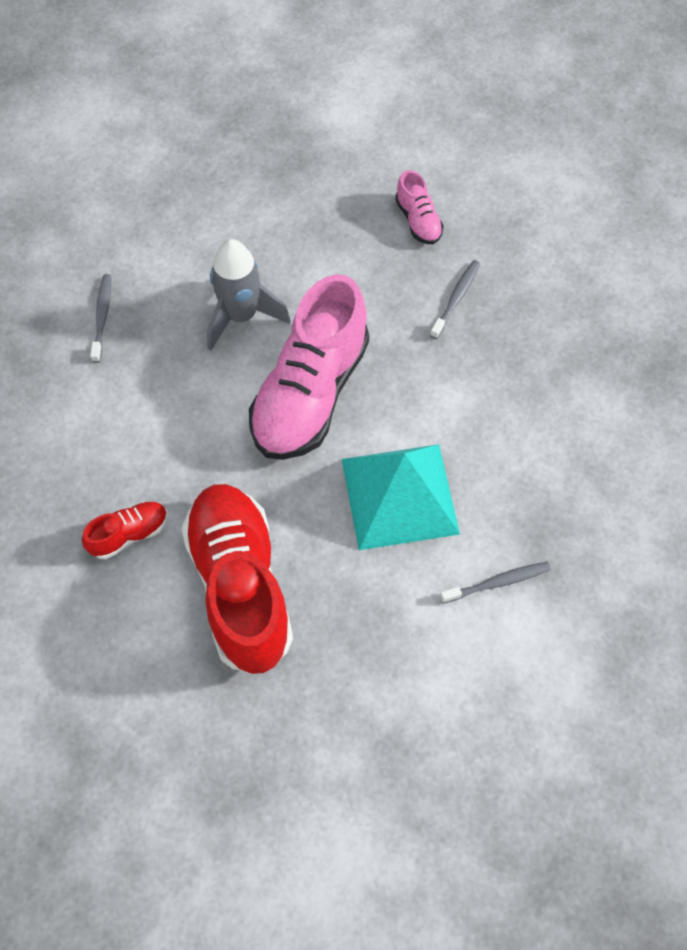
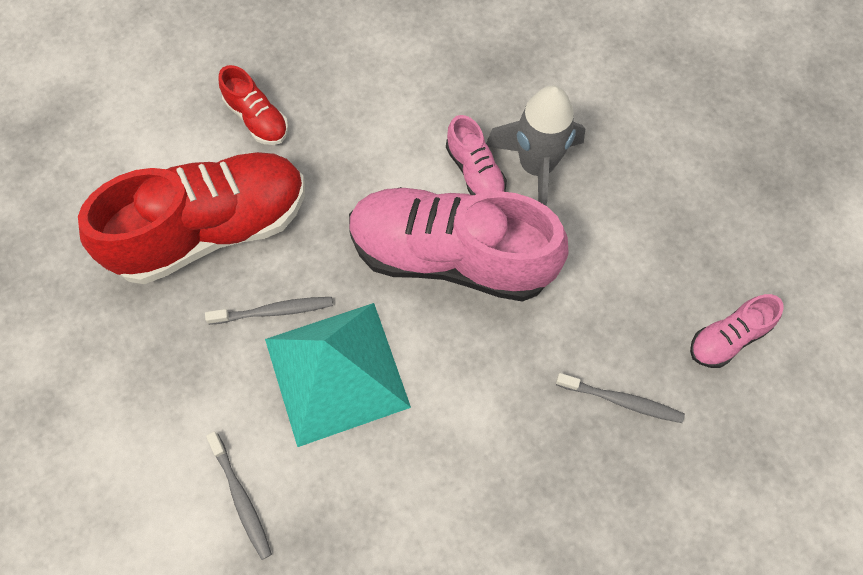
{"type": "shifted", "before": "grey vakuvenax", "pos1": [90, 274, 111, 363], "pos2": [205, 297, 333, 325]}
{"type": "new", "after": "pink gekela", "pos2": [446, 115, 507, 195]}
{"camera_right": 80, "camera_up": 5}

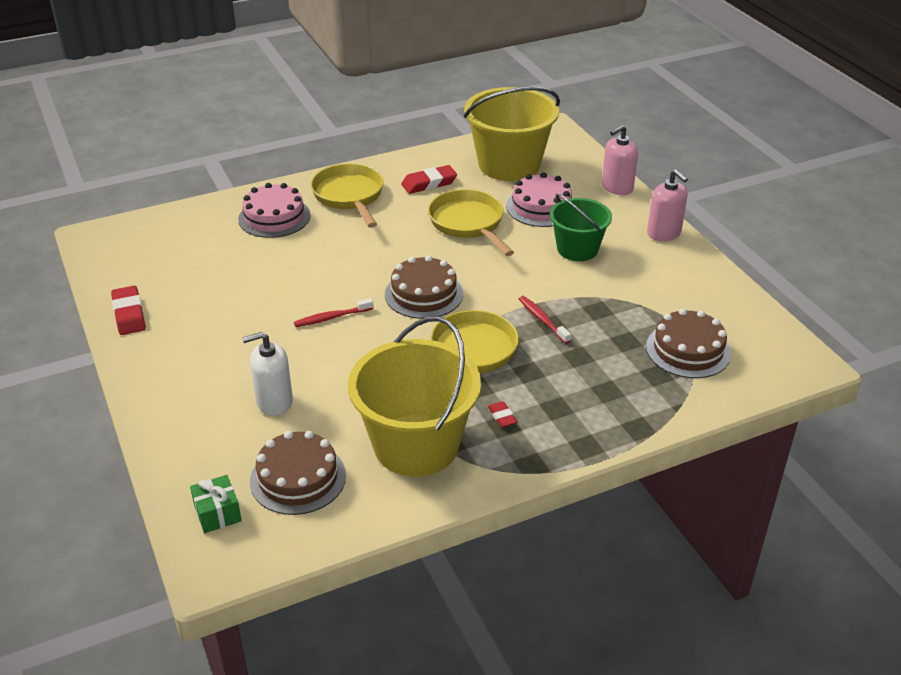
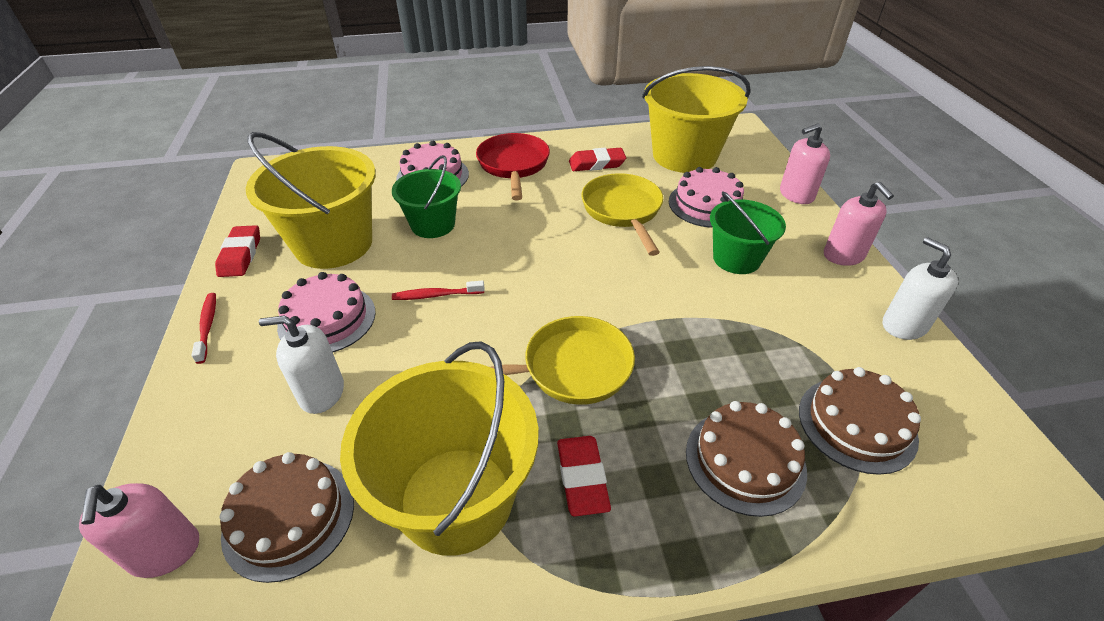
{"type": "swapped", "before": "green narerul", "after": "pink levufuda", "pos1": [190, 475, 242, 533], "pos2": [79, 483, 199, 578]}
{"type": "repainted", "before": "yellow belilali", "after": "red belilali", "pos1": [311, 164, 384, 228], "pos2": [476, 133, 550, 200]}
{"type": "shifted", "before": "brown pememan", "pos1": [385, 255, 463, 319], "pos2": [686, 401, 807, 517]}
{"type": "scaled", "before": "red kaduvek", "pos1": [488, 401, 517, 427], "pos2": [557, 436, 611, 516], "scale": 1.82}
{"type": "shifted", "before": "red vakuvenax", "pos1": [519, 296, 571, 344], "pos2": [191, 293, 216, 364]}
{"type": "new", "after": "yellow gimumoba", "pos2": [246, 132, 376, 269]}
{"type": "new", "after": "pink pememan", "pos2": [277, 272, 376, 352]}
{"type": "new", "after": "green gimumoba", "pos2": [392, 155, 461, 238]}
{"type": "new", "after": "white levufuda", "pos2": [883, 237, 958, 340]}
{"camera_right": 15, "camera_up": 5}

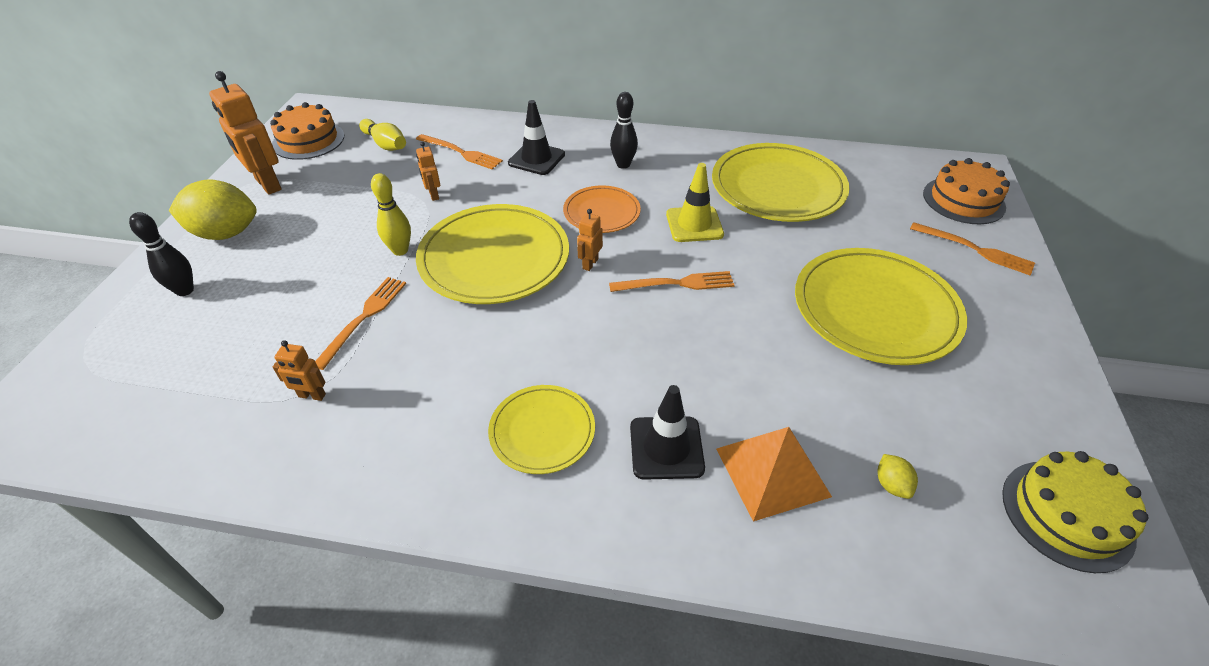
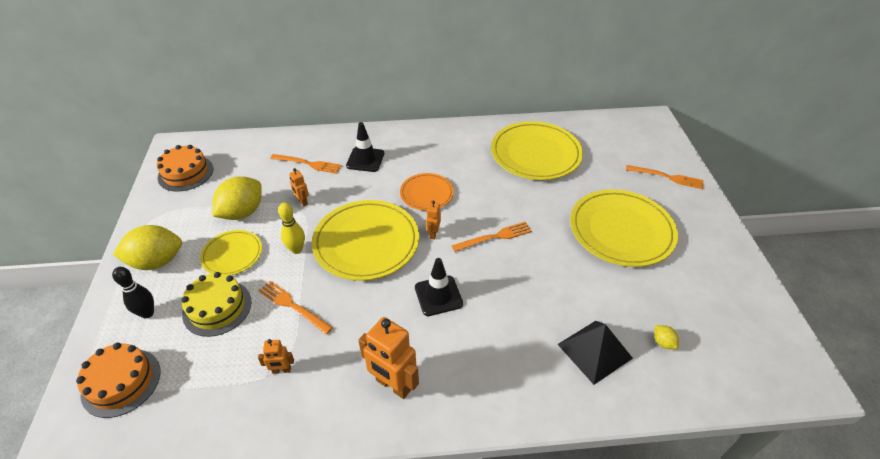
{"type": "shifted", "before": "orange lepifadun", "pos1": [209, 71, 282, 195], "pos2": [358, 317, 419, 399]}
{"type": "rotated", "before": "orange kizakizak", "pos1": [315, 277, 406, 370], "pos2": [258, 281, 333, 334], "turn": -60}
{"type": "gone", "before": "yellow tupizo", "pos1": [359, 119, 406, 151]}
{"type": "shifted", "before": "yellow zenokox", "pos1": [488, 385, 595, 474], "pos2": [200, 230, 262, 276]}
{"type": "gone", "before": "black tupizo", "pos1": [610, 92, 638, 169]}
{"type": "shifted", "before": "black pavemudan", "pos1": [630, 385, 705, 480], "pos2": [415, 258, 463, 316]}
{"type": "gone", "before": "yellow pavemudan", "pos1": [666, 163, 724, 242]}
{"type": "repainted", "before": "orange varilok", "after": "black varilok", "pos1": [716, 427, 832, 522], "pos2": [557, 321, 633, 385]}
{"type": "shifted", "before": "orange pememan", "pos1": [923, 158, 1010, 224], "pos2": [76, 343, 161, 418]}
{"type": "shifted", "before": "yellow pememan", "pos1": [1002, 451, 1148, 573], "pos2": [181, 272, 252, 337]}
{"type": "new", "after": "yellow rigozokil", "pos2": [212, 176, 262, 220]}
{"camera_right": -15, "camera_up": 0}

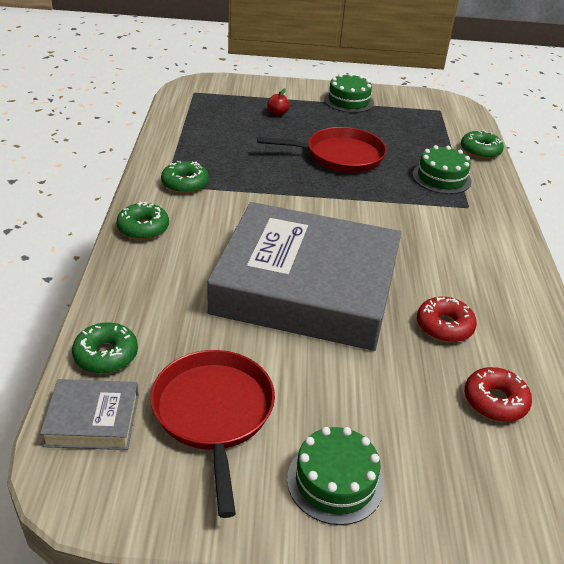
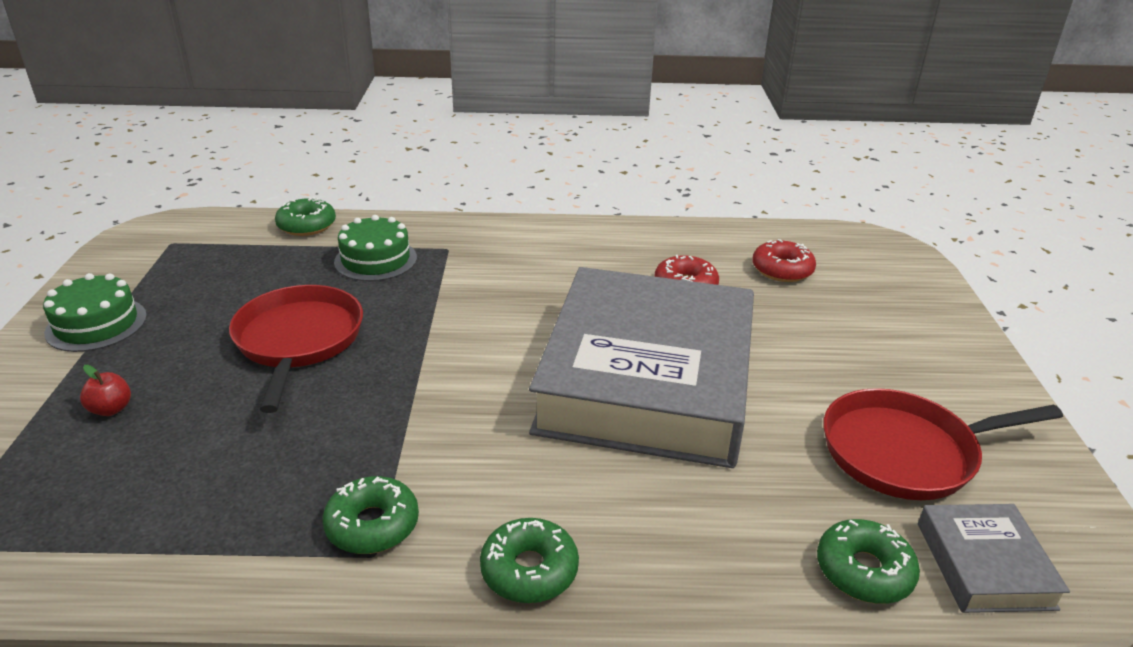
{"type": "gone", "before": "green pememan", "pos1": [287, 427, 384, 525]}
{"camera_right": -90, "camera_up": -5}

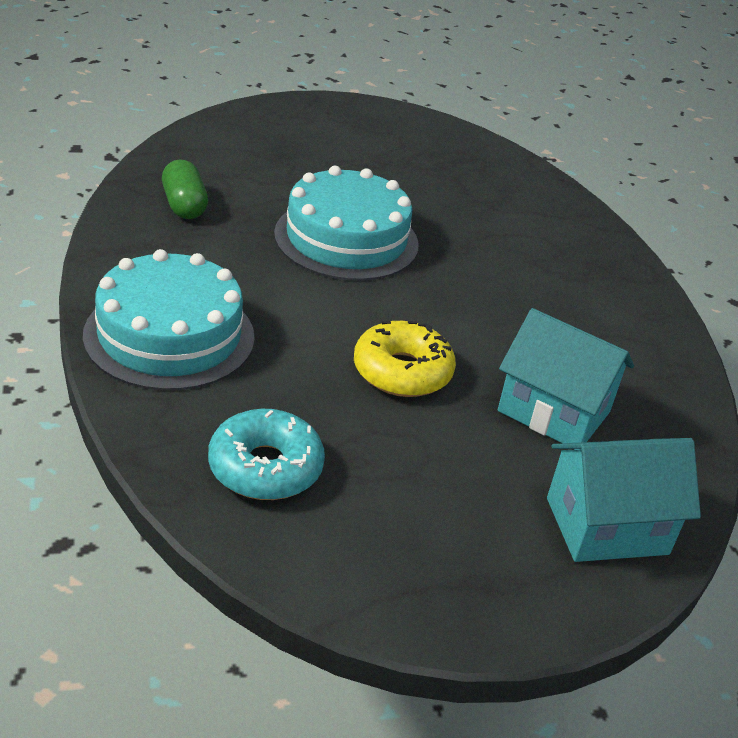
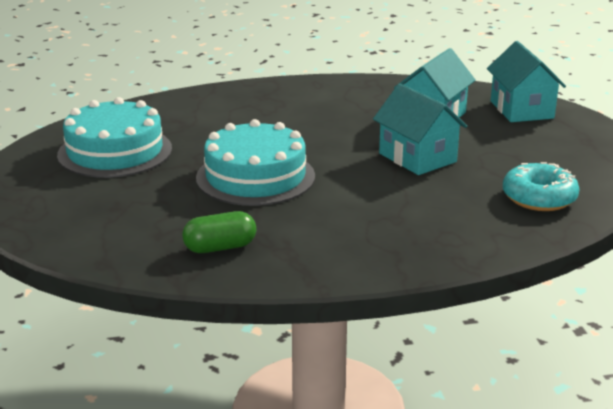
{"type": "shifted", "before": "turquoise pememan", "pos1": [83, 249, 255, 391], "pos2": [57, 97, 172, 178]}
{"type": "swapped", "before": "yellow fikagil", "after": "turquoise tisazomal", "pos1": [354, 321, 456, 397], "pos2": [373, 84, 467, 175]}
{"camera_right": -85, "camera_up": -10}

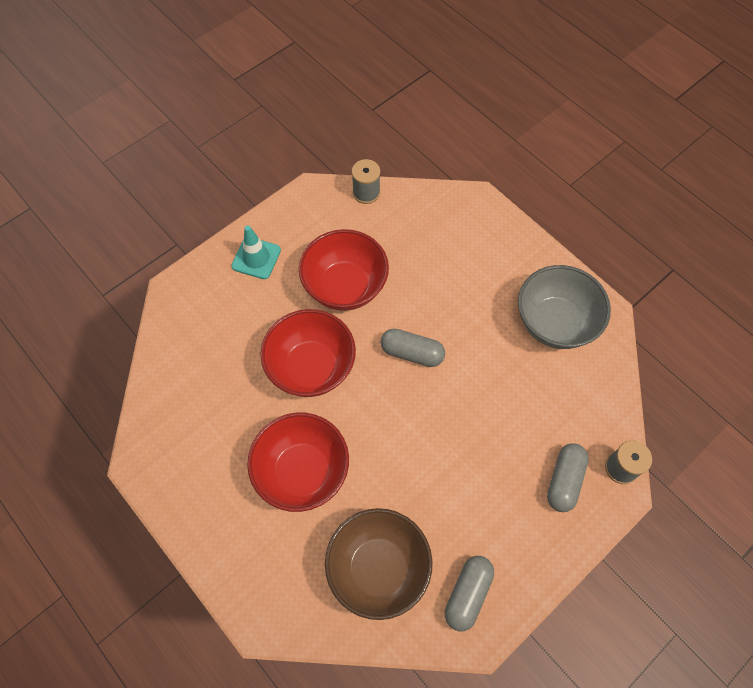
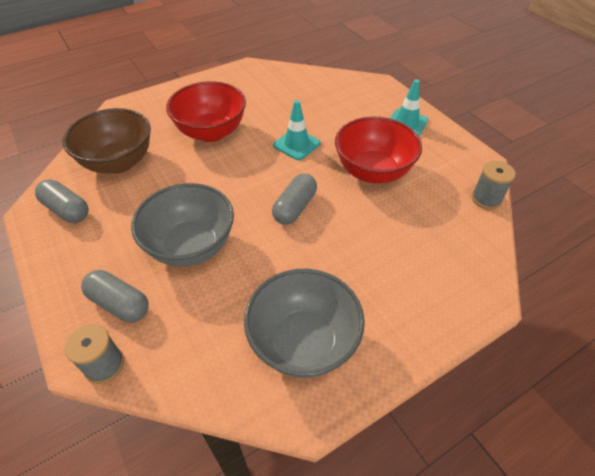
{"type": "swapped", "before": "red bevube", "after": "turquoise pavemudan", "pos1": [260, 309, 356, 397], "pos2": [273, 100, 321, 160]}
{"type": "new", "after": "grey bevube", "pos2": [131, 183, 234, 267]}
{"camera_right": 100, "camera_up": -15}

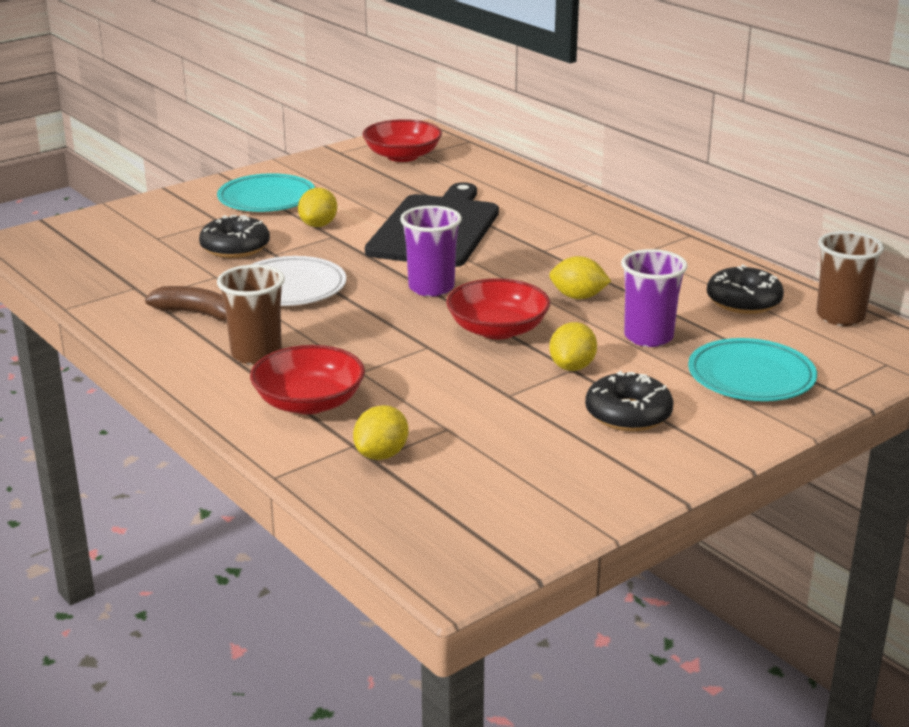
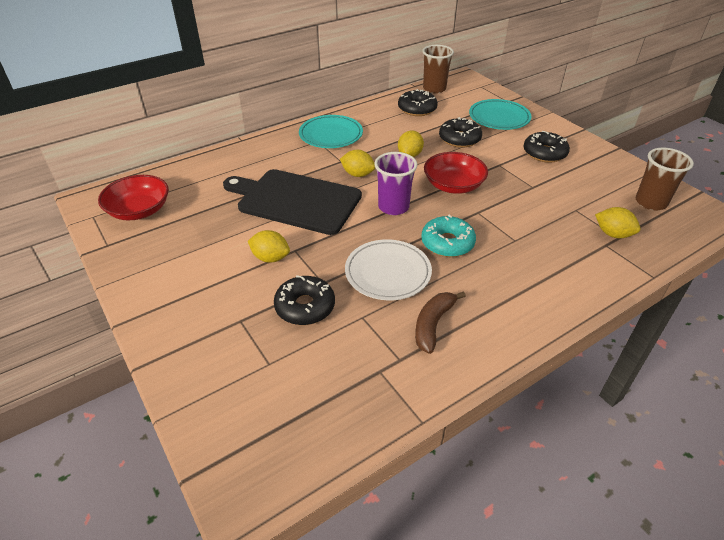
{"type": "shifted", "before": "turquoise zenokox", "pos1": [217, 173, 315, 212], "pos2": [299, 115, 363, 148]}
{"type": "shifted", "before": "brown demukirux", "pos1": [217, 264, 285, 365], "pos2": [636, 148, 694, 210]}
{"type": "gone", "before": "red bevube", "pos1": [250, 345, 365, 414]}
{"type": "shifted", "before": "yellow rigozokil", "pos1": [549, 322, 597, 371], "pos2": [340, 150, 375, 177]}
{"type": "swapped", "before": "purple demukirux", "after": "black fikagil", "pos1": [621, 249, 687, 347], "pos2": [439, 117, 482, 148]}
{"type": "new", "after": "turquoise fikagil", "pos2": [421, 215, 476, 257]}
{"camera_right": -85, "camera_up": 15}

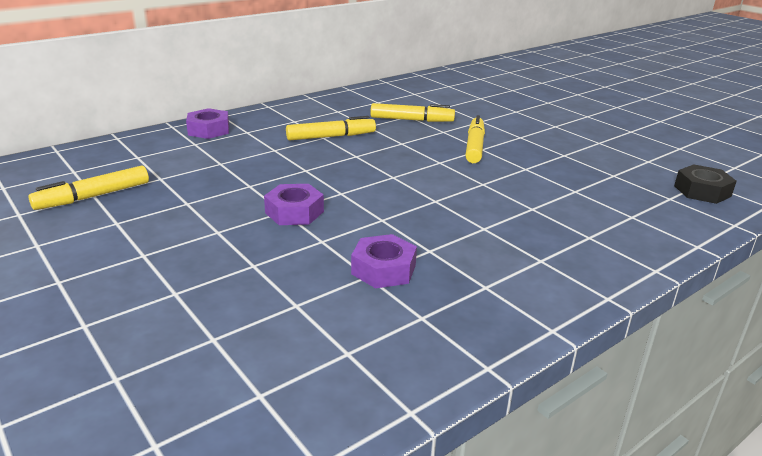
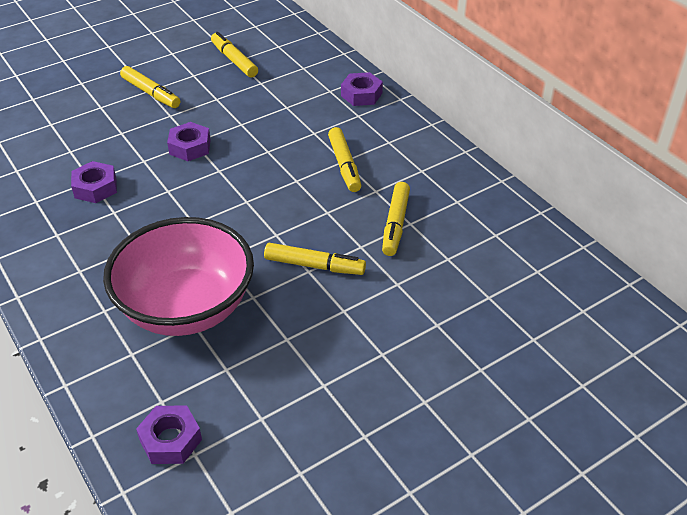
{"type": "repainted", "before": "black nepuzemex", "after": "purple nepuzemex", "pos1": [674, 164, 737, 204], "pos2": [136, 405, 202, 464]}
{"type": "new", "after": "pink bevube", "pos2": [103, 217, 254, 336]}
{"type": "new", "after": "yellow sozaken", "pos2": [120, 66, 180, 108]}
{"camera_right": 95, "camera_up": 15}

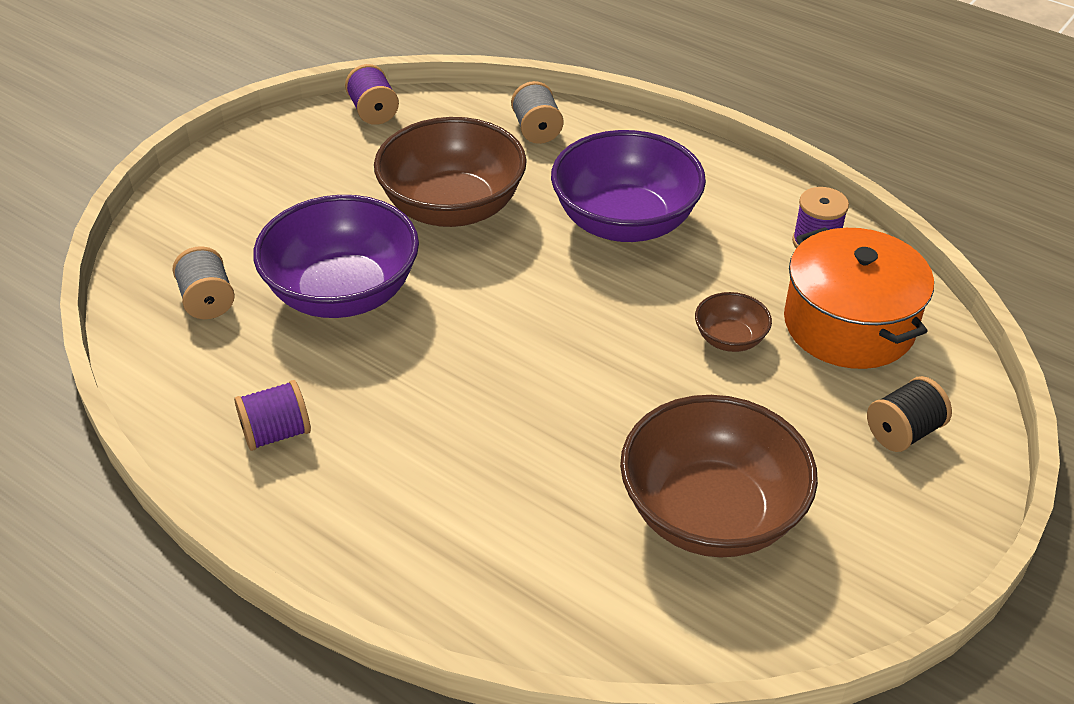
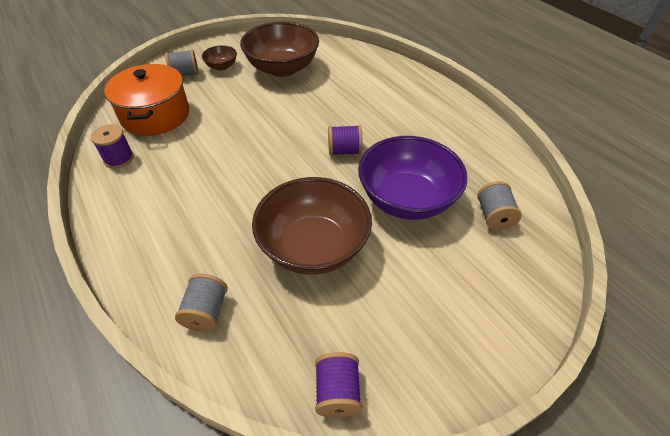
{"type": "shifted", "before": "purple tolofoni", "pos1": [234, 380, 311, 451], "pos2": [328, 125, 363, 156]}
{"type": "gone", "before": "purple bevube", "pos1": [551, 130, 706, 242]}
{"type": "shifted", "before": "brown bevube", "pos1": [695, 292, 772, 352], "pos2": [202, 45, 237, 71]}
{"type": "repainted", "before": "black tolofoni", "after": "grey tolofoni", "pos1": [867, 376, 952, 452], "pos2": [165, 49, 199, 76]}
{"camera_right": -160, "camera_up": 5}

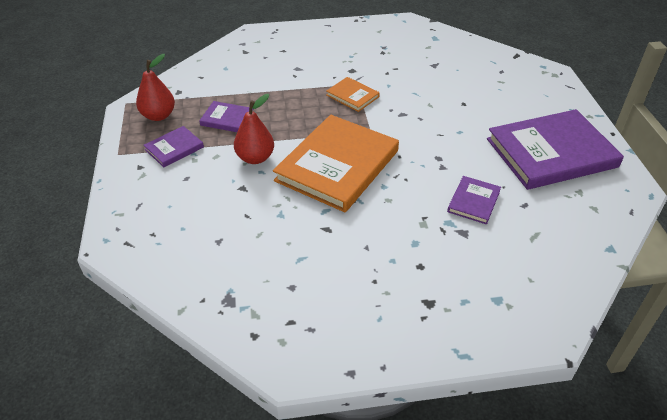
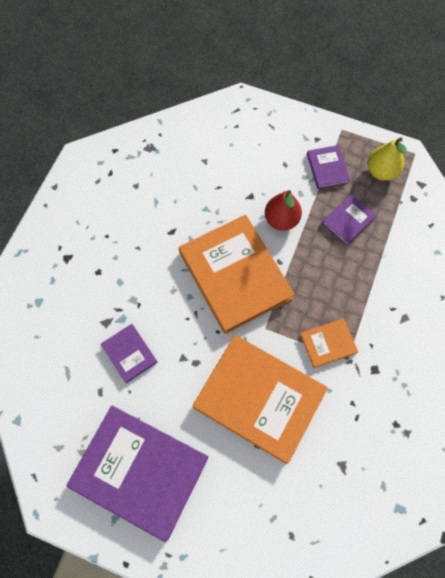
{"type": "repainted", "before": "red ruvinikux", "after": "yellow ruvinikux", "pos1": [136, 54, 175, 121], "pos2": [368, 137, 407, 181]}
{"type": "rotated", "before": "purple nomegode", "pos1": [487, 109, 624, 190], "pos2": [66, 406, 208, 542], "turn": -75}
{"type": "new", "after": "orange nomegode", "pos2": [192, 335, 328, 464]}
{"camera_right": 120, "camera_up": 25}

